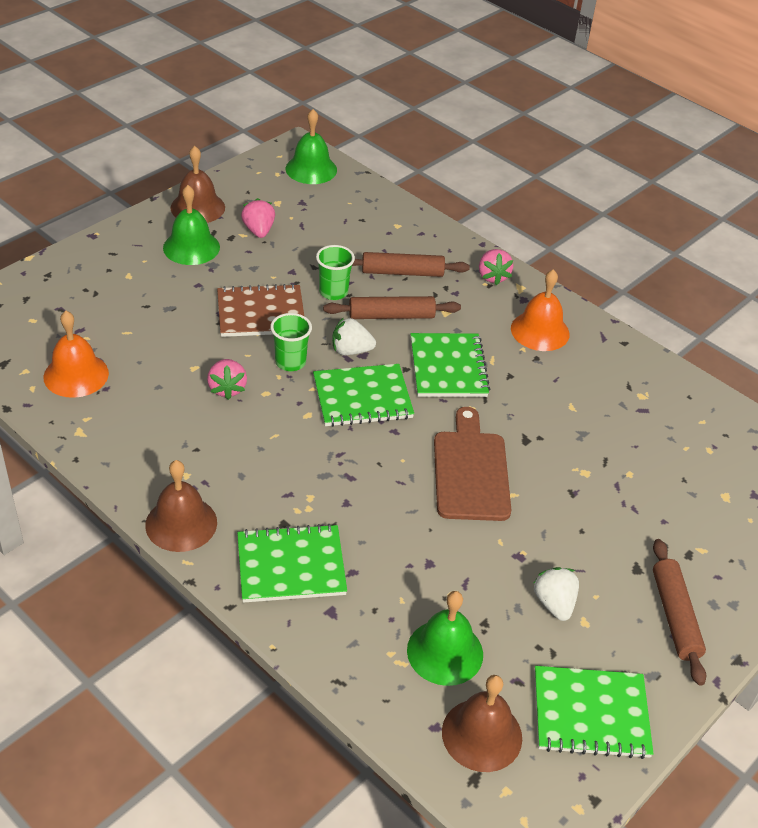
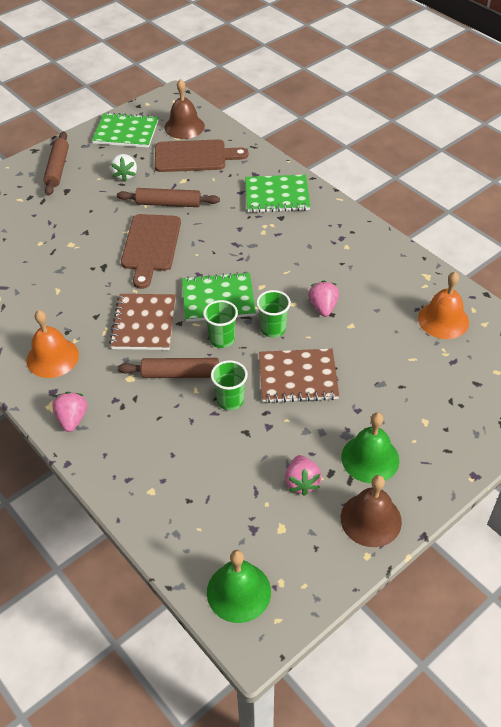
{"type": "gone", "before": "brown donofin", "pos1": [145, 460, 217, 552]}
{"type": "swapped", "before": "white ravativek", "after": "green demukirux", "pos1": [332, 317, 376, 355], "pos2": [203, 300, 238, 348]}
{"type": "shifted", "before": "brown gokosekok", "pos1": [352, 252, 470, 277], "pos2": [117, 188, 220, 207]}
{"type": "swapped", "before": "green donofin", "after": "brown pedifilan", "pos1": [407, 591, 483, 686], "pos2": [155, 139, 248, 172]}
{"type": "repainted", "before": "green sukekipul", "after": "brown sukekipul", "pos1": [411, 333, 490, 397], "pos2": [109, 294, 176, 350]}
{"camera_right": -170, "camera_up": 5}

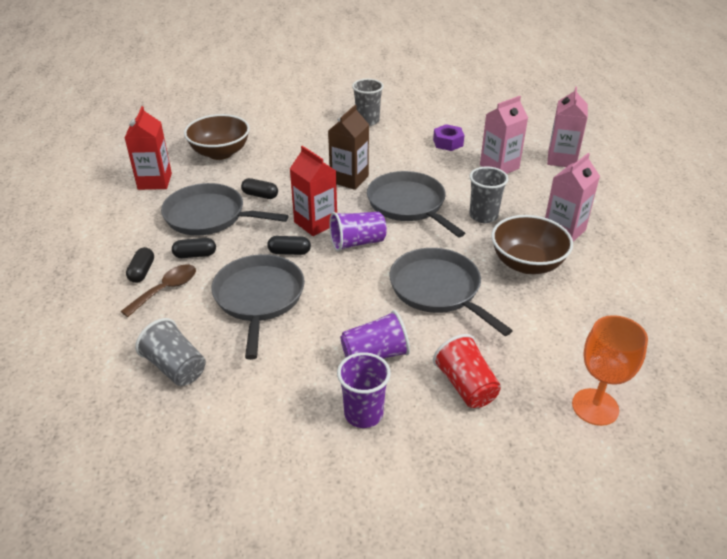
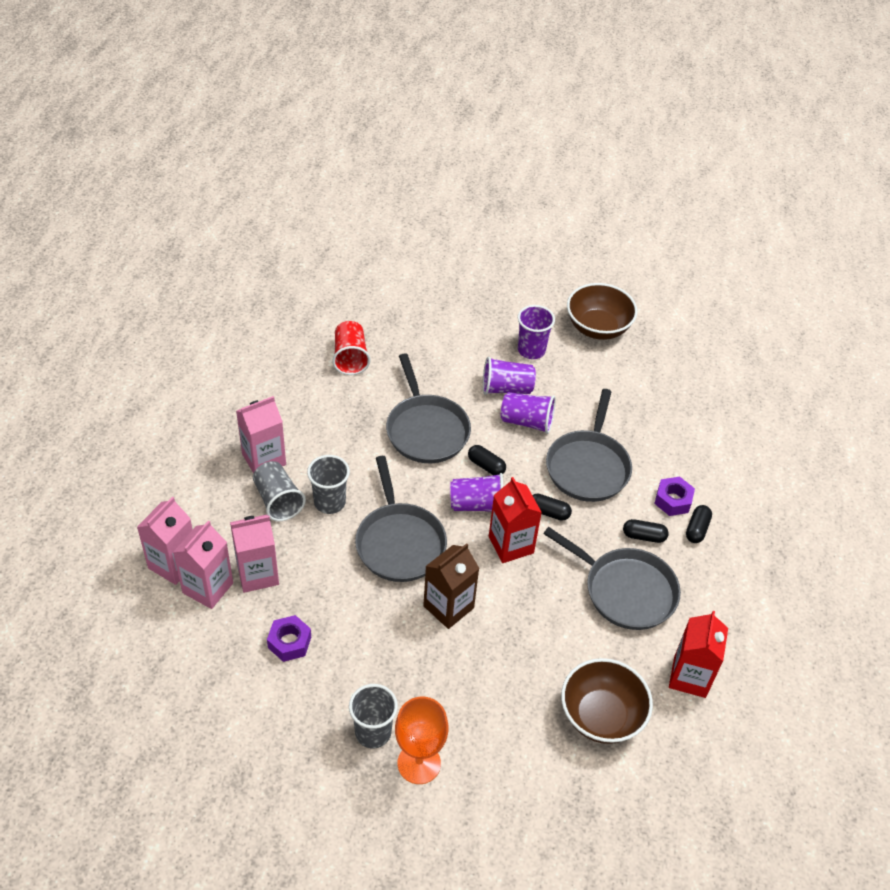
{"type": "swapped", "before": "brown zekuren", "after": "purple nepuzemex", "pos1": [121, 264, 196, 317], "pos2": [654, 477, 695, 516]}
{"type": "shifted", "before": "grey demukirux", "pos1": [135, 318, 206, 386], "pos2": [253, 461, 306, 521]}
{"type": "shifted", "before": "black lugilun", "pos1": [241, 178, 278, 199], "pos2": [468, 445, 506, 475]}
{"type": "shifted", "before": "red demukirux", "pos1": [433, 334, 501, 408], "pos2": [332, 321, 370, 375]}
{"type": "shifted", "before": "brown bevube", "pos1": [491, 215, 573, 274], "pos2": [567, 283, 638, 340]}
{"type": "shifted", "before": "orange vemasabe", "pos1": [572, 315, 648, 426], "pos2": [395, 697, 448, 784]}
{"type": "new", "after": "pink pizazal", "pos2": [173, 521, 233, 609]}
{"type": "new", "after": "purple demukirux", "pos2": [501, 392, 556, 434]}
{"camera_right": -165, "camera_up": 10}

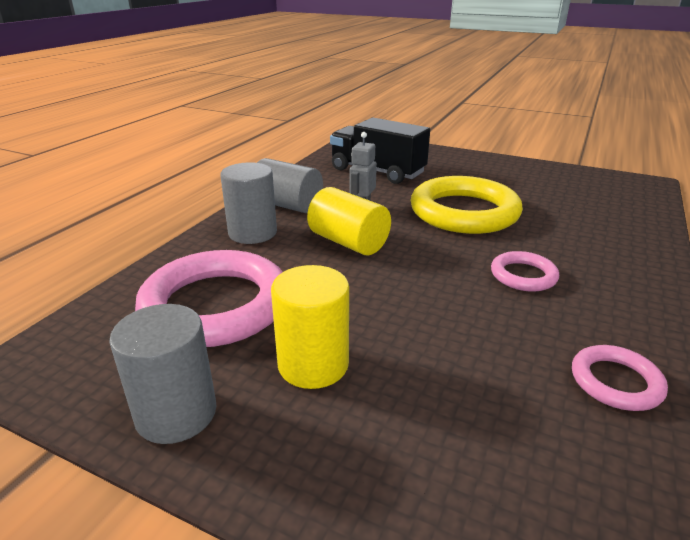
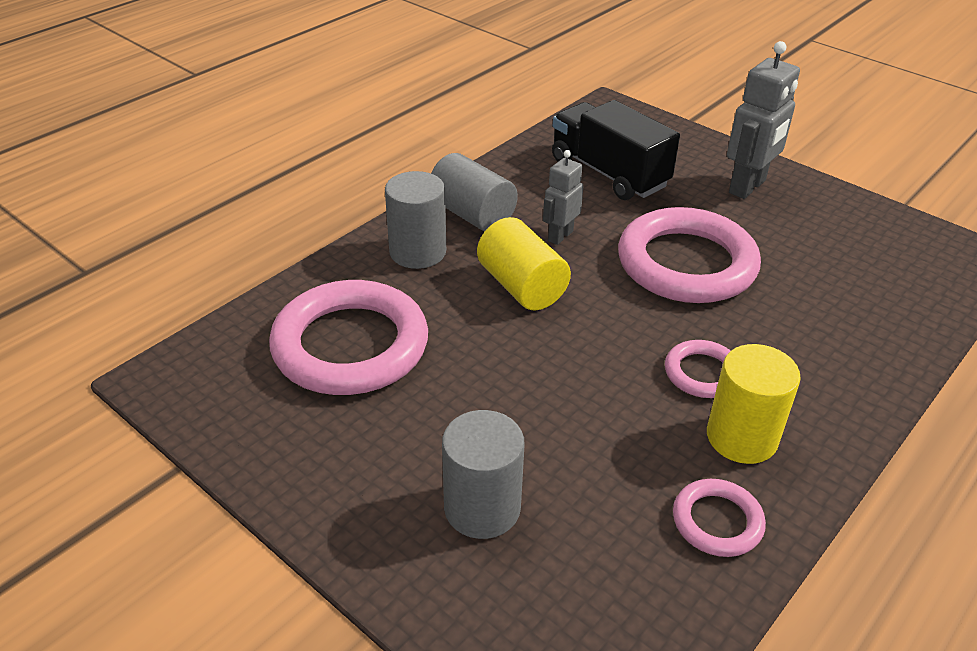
{"type": "shifted", "before": "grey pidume", "pos1": [109, 304, 216, 444], "pos2": [442, 410, 525, 539]}
{"type": "shifted", "before": "yellow pidume", "pos1": [271, 265, 349, 389], "pos2": [707, 344, 801, 464]}
{"type": "repainted", "before": "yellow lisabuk", "after": "pink lisabuk", "pos1": [411, 176, 523, 234], "pos2": [618, 207, 761, 303]}
{"type": "new", "after": "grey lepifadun", "pos2": [727, 41, 800, 199]}
{"camera_right": 15, "camera_up": 10}

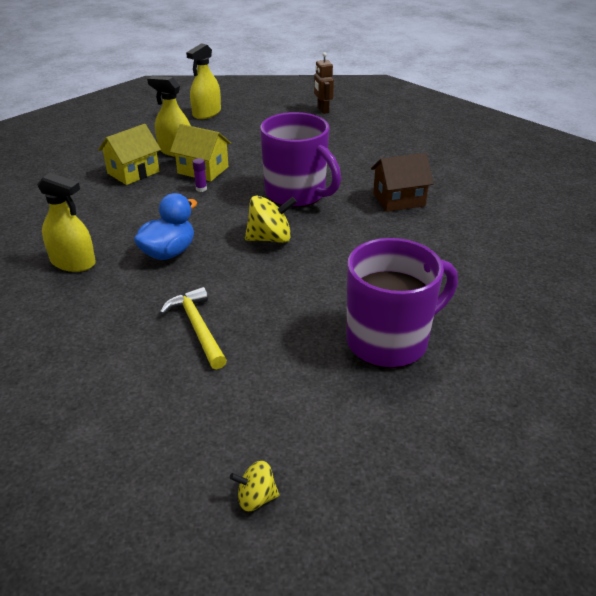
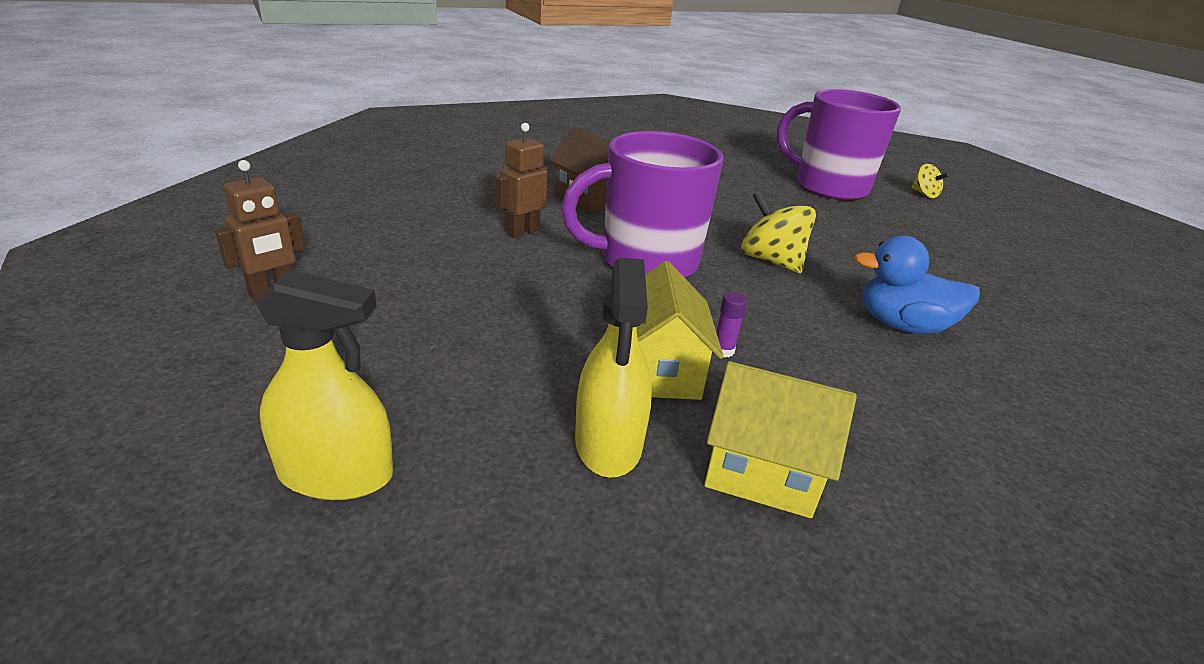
{"type": "gone", "before": "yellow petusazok", "pos1": [37, 173, 96, 272]}
{"type": "gone", "before": "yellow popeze", "pos1": [160, 287, 227, 369]}
{"type": "shifted", "before": "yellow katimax", "pos1": [230, 461, 279, 511], "pos2": [912, 164, 949, 198]}
{"type": "rotated", "before": "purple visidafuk", "pos1": [260, 112, 341, 207], "pos2": [561, 131, 724, 279], "turn": -120}
{"type": "new", "after": "brown lepifadun", "pos2": [496, 123, 548, 238]}
{"camera_right": -120, "camera_up": -5}

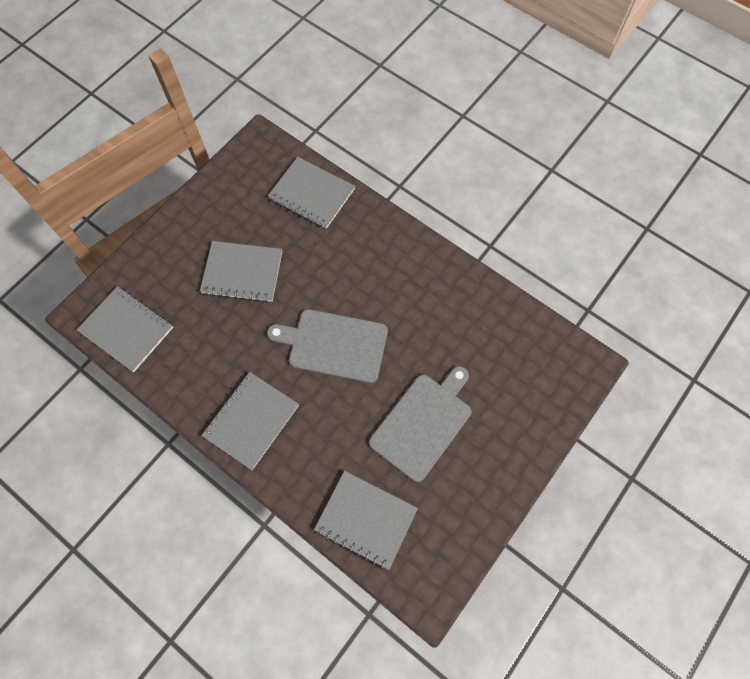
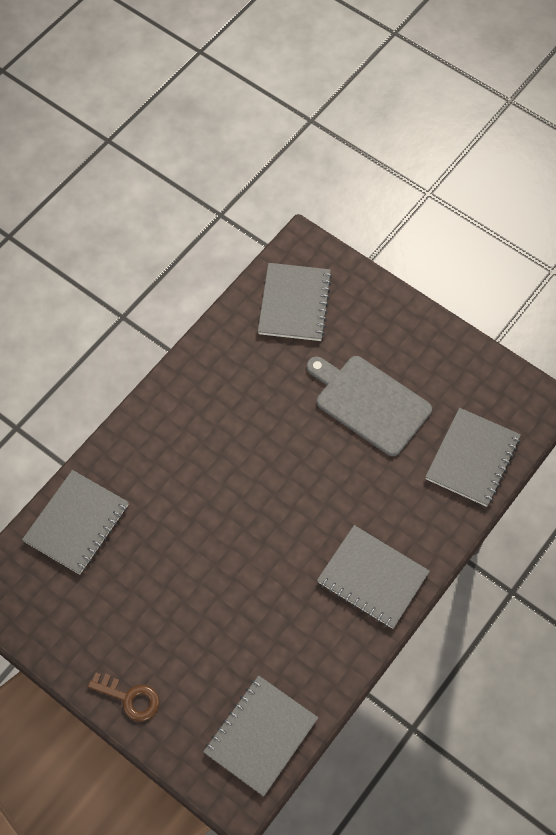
{"type": "shifted", "before": "grey sukekipul", "pos1": [200, 241, 282, 302], "pos2": [258, 263, 332, 341]}
{"type": "gone", "before": "grey pedifilan", "pos1": [267, 309, 388, 383]}
{"type": "new", "after": "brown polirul", "pos2": [88, 673, 160, 721]}
{"camera_right": -90, "camera_up": -5}

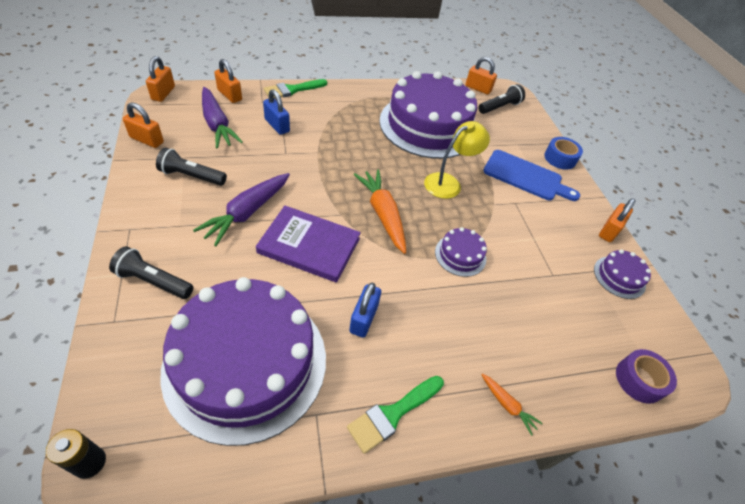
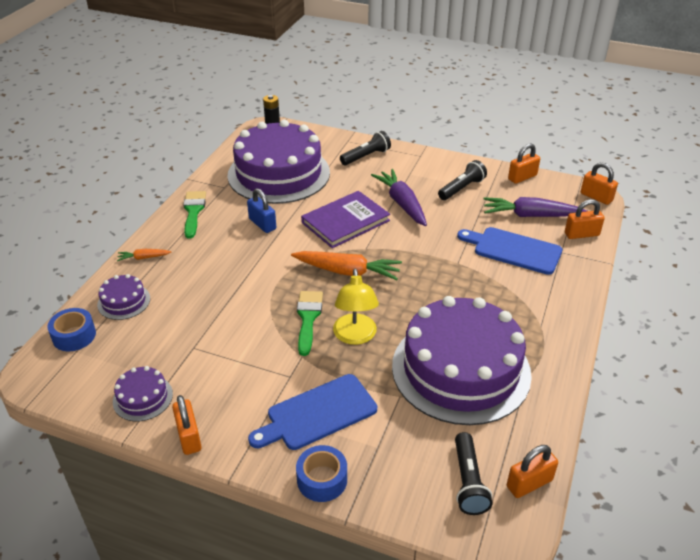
{"type": "swapped", "before": "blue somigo", "after": "blue pedifilan", "pos1": [263, 89, 290, 135], "pos2": [457, 227, 562, 275]}
{"type": "shifted", "before": "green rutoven", "pos1": [264, 79, 327, 99], "pos2": [297, 291, 323, 356]}
{"type": "shifted", "before": "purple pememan", "pos1": [435, 227, 487, 277], "pos2": [97, 274, 150, 320]}
{"type": "repainted", "before": "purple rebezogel", "after": "blue rebezogel", "pos1": [616, 349, 677, 404], "pos2": [47, 308, 96, 351]}
{"camera_right": 130, "camera_up": -10}

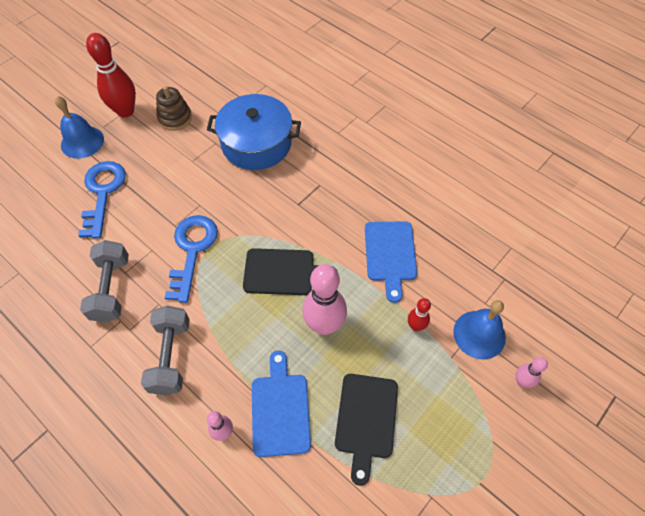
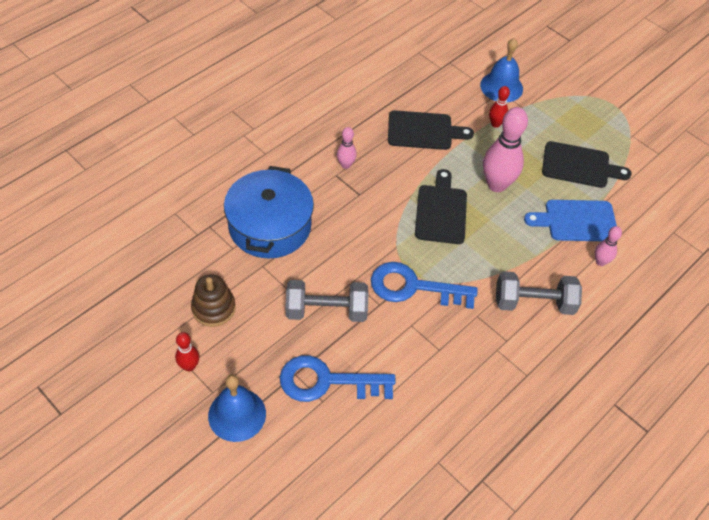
{"type": "shifted", "before": "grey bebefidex", "pos1": [80, 240, 129, 323], "pos2": [286, 280, 368, 322]}
{"type": "scaled", "before": "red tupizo", "pos1": [86, 33, 136, 118], "pos2": [175, 332, 199, 371], "scale": 0.51}
{"type": "repainted", "before": "blue pedifilan", "after": "black pedifilan", "pos1": [365, 221, 417, 303], "pos2": [388, 110, 474, 150]}
{"type": "shifted", "before": "pink tupizo", "pos1": [516, 357, 548, 388], "pos2": [337, 127, 357, 169]}
{"camera_right": -90, "camera_up": -5}

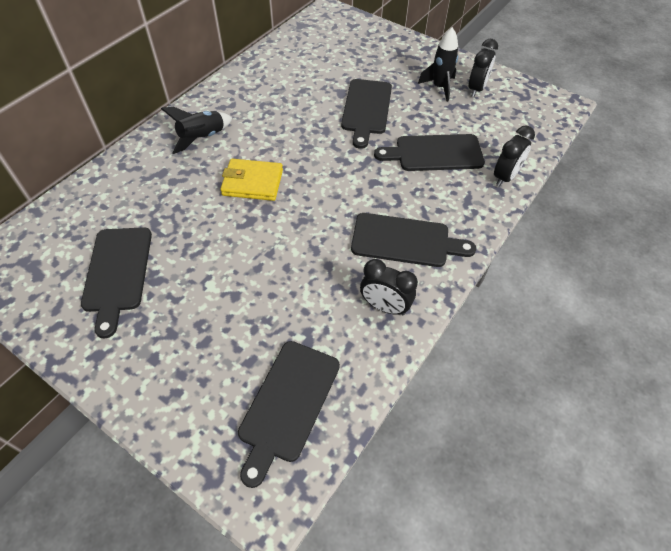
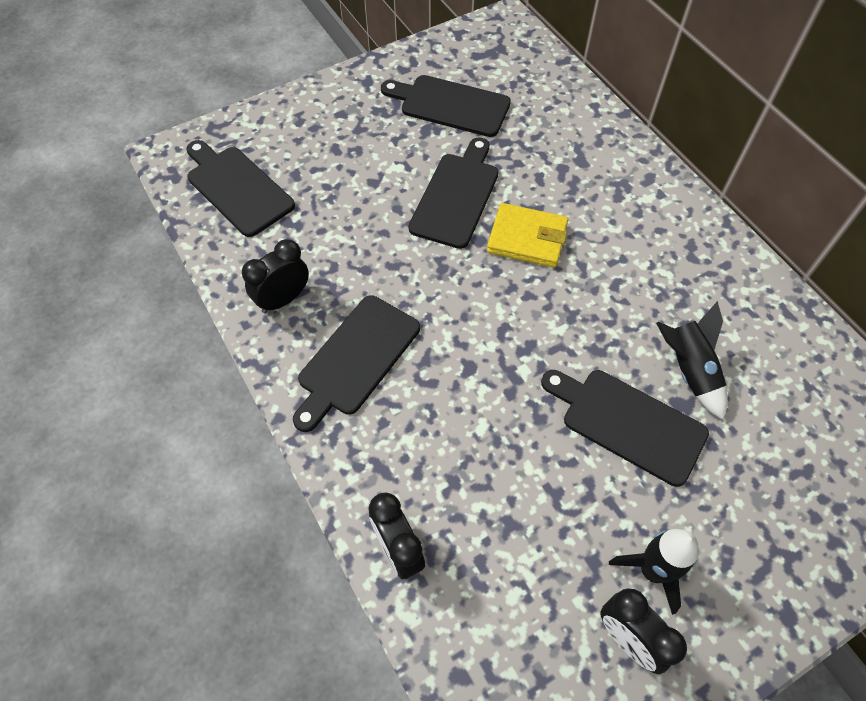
{"type": "shifted", "before": "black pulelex", "pos1": [161, 107, 232, 154], "pos2": [656, 301, 728, 420]}
{"type": "rotated", "before": "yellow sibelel", "pos1": [220, 159, 283, 201], "pos2": [487, 203, 568, 268], "turn": 75}
{"type": "shifted", "before": "black pedifilan", "pos1": [374, 134, 485, 171], "pos2": [409, 137, 499, 249]}
{"camera_right": 115, "camera_up": 5}

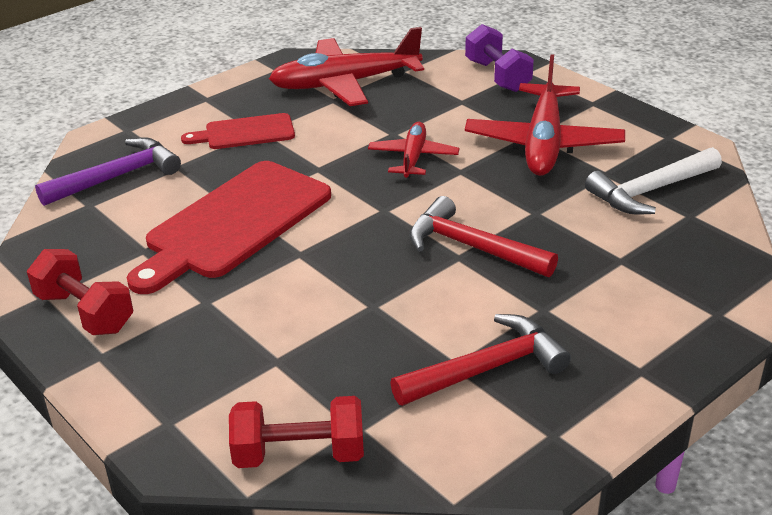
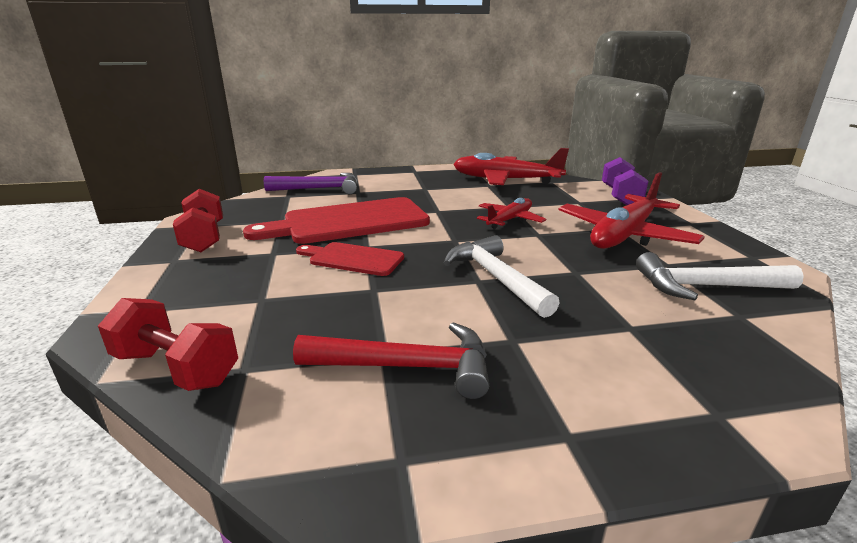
{"type": "shifted", "before": "red pedifilan", "pos1": [181, 113, 295, 149], "pos2": [296, 242, 404, 276]}
{"type": "repainted", "before": "red popeze", "after": "white popeze", "pos1": [409, 196, 558, 277], "pos2": [444, 235, 559, 318]}
{"camera_right": 30, "camera_up": -10}

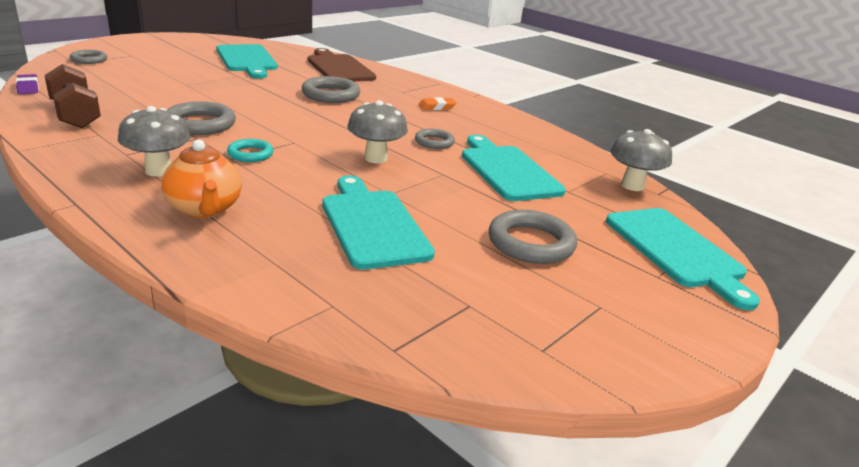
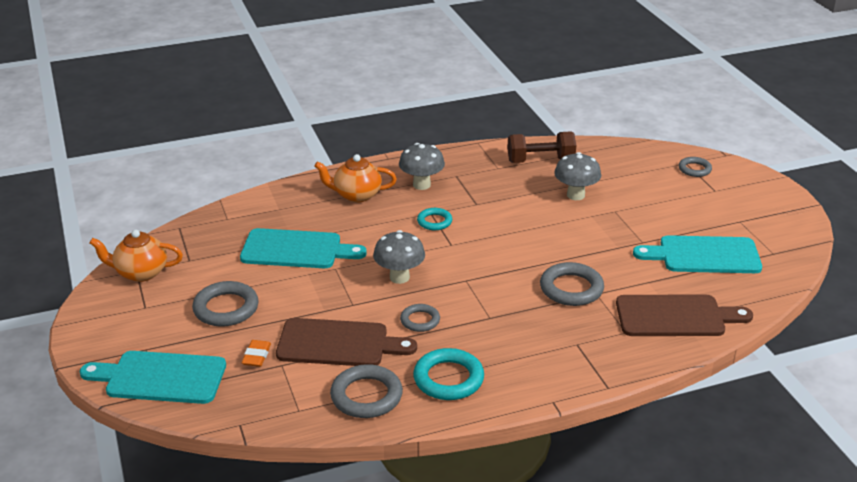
{"type": "gone", "before": "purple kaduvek", "pos1": [16, 74, 39, 94]}
{"type": "shifted", "before": "grey lisabuk", "pos1": [167, 102, 236, 135], "pos2": [330, 364, 403, 418]}
{"type": "shifted", "before": "orange kaduvek", "pos1": [418, 97, 456, 110], "pos2": [242, 340, 271, 367]}
{"type": "repainted", "before": "turquoise pedifilan", "after": "brown pedifilan", "pos1": [462, 135, 566, 201], "pos2": [276, 318, 417, 366]}
{"type": "shifted", "before": "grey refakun", "pos1": [610, 129, 672, 191], "pos2": [554, 152, 601, 200]}
{"type": "new", "after": "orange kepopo", "pos2": [90, 229, 183, 282]}
{"type": "new", "after": "turquoise lisabuk", "pos2": [413, 348, 484, 400]}
{"camera_right": 120, "camera_up": 5}

